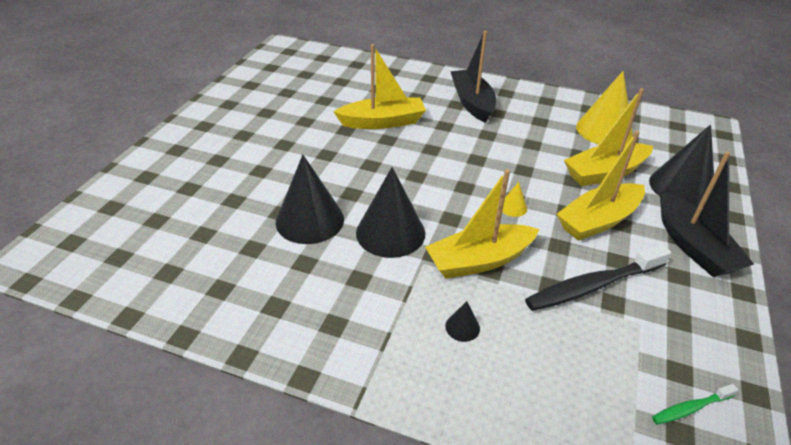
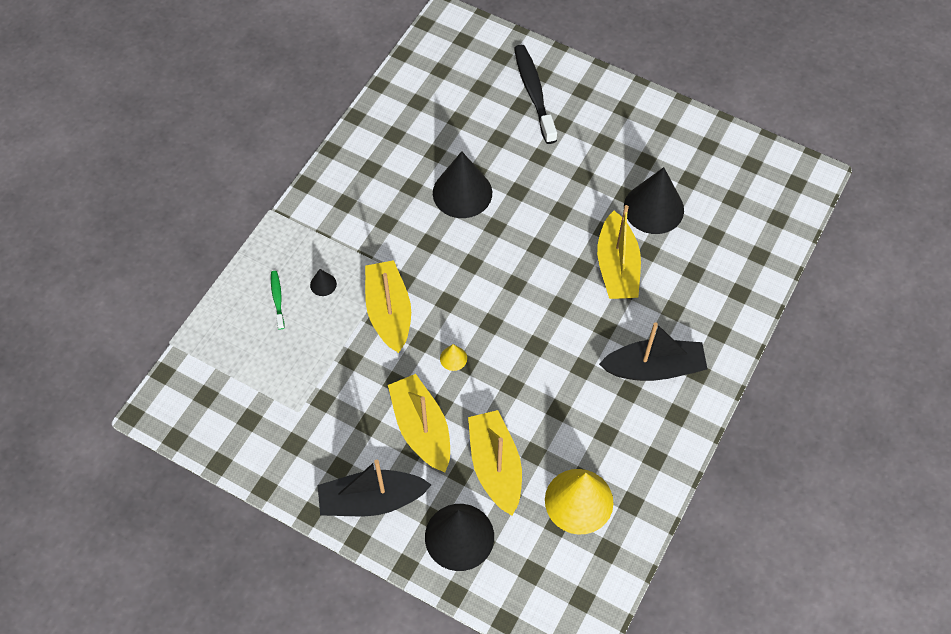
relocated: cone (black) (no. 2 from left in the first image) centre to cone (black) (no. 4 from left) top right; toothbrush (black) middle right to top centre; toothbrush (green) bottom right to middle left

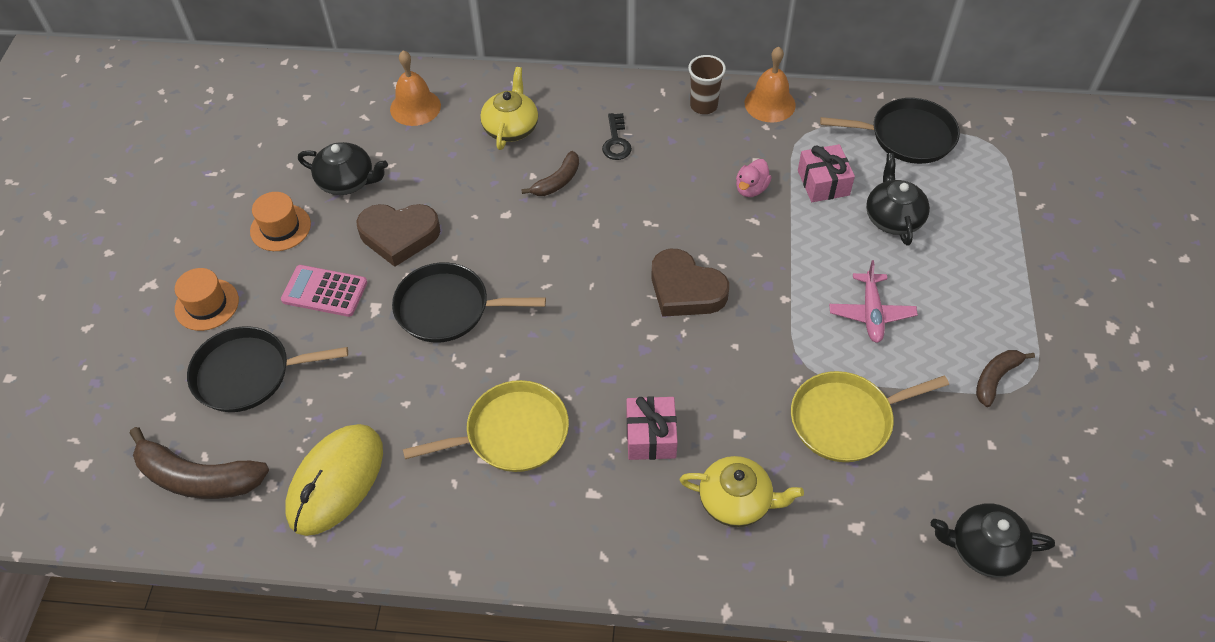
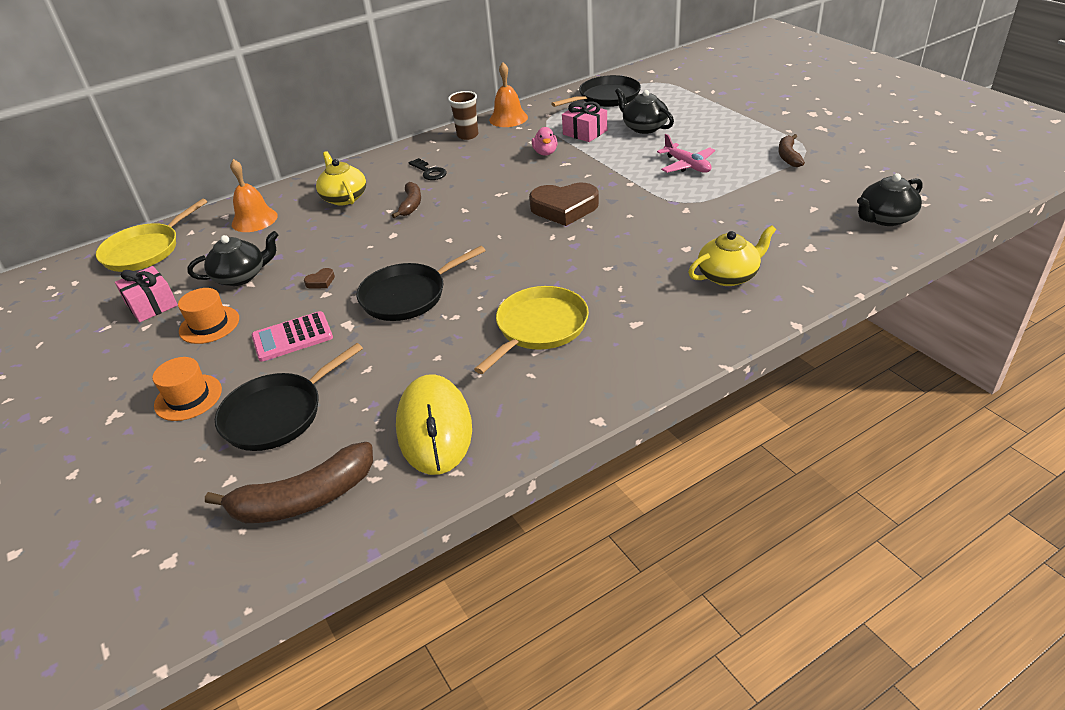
relocated: gift (pink) (no. 1 from left) bottom centre to middle left; pan (yellow) (no. 2 from left in the first image) middle right to pan (yellow) (no. 1 from left) top left
size: heart (brown) (no. 1 from left) middle left = middle left x0.41

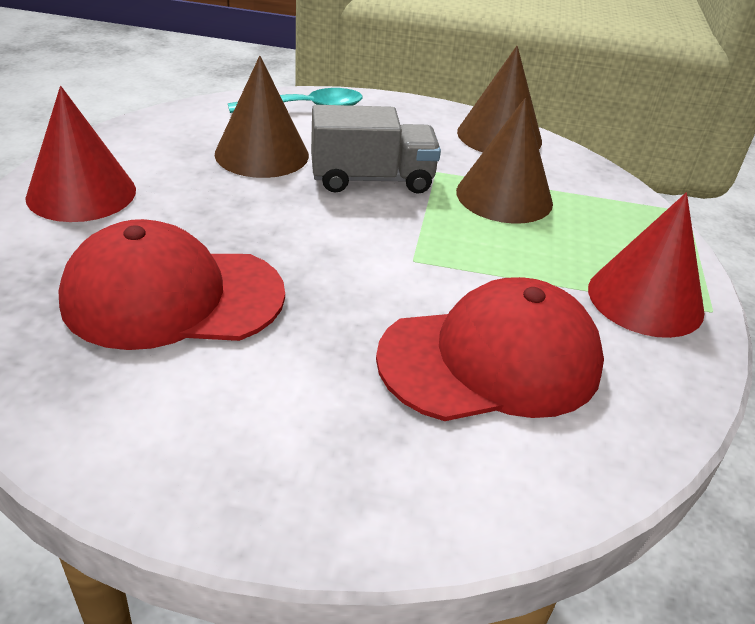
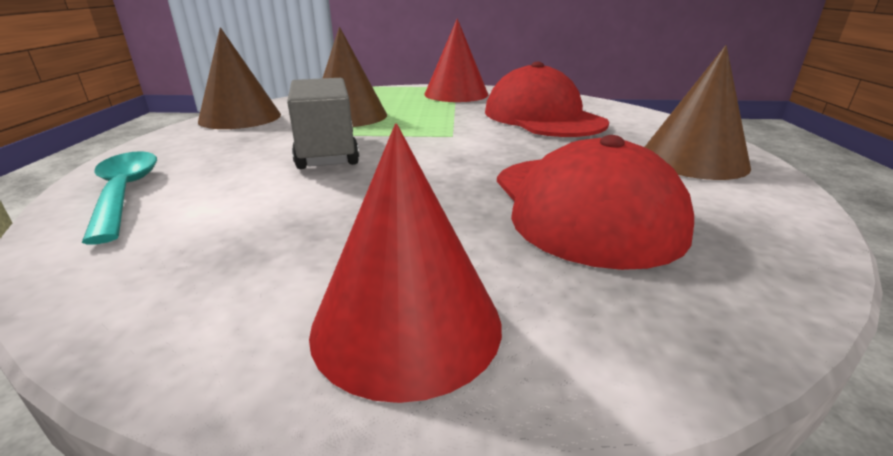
relocated: cone (brown) (no. 1 from left in the first image) top centre to cone (brown) (no. 3 from left) top right

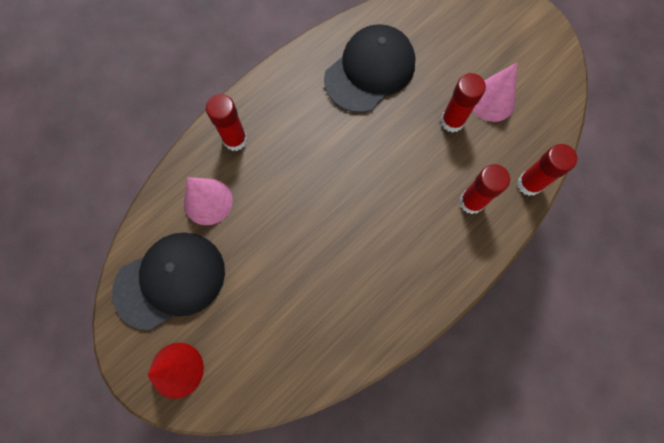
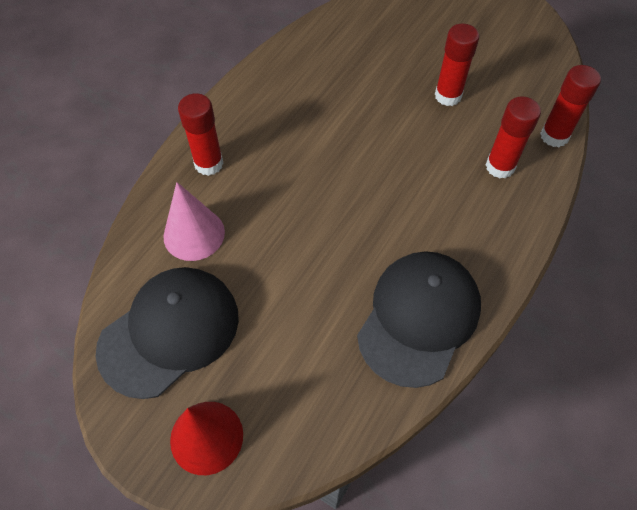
missing: cone (pink) (no. 2 from left) top right
relocated: cap (black) (no. 2 from left) top centre to centre

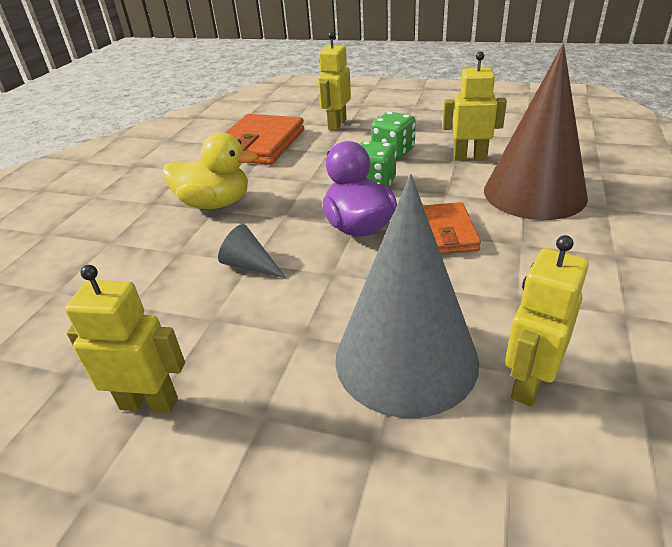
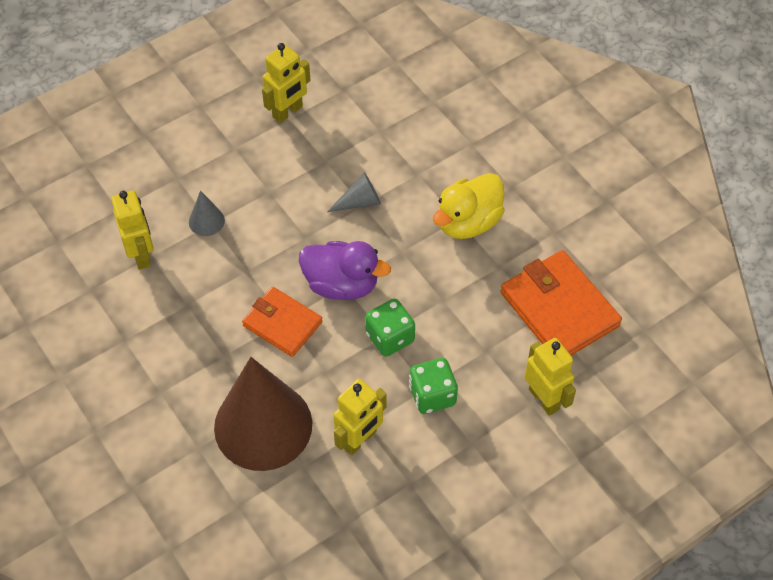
size: cone (grey) (no. 2 from left in the first image) centre = middle left x0.40

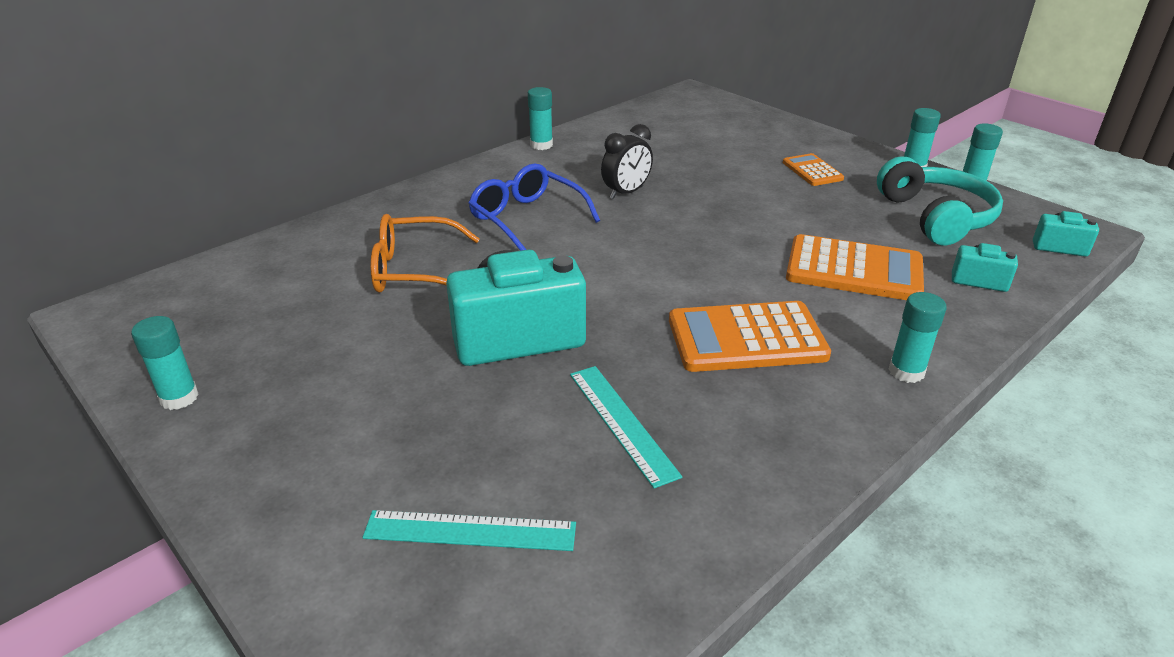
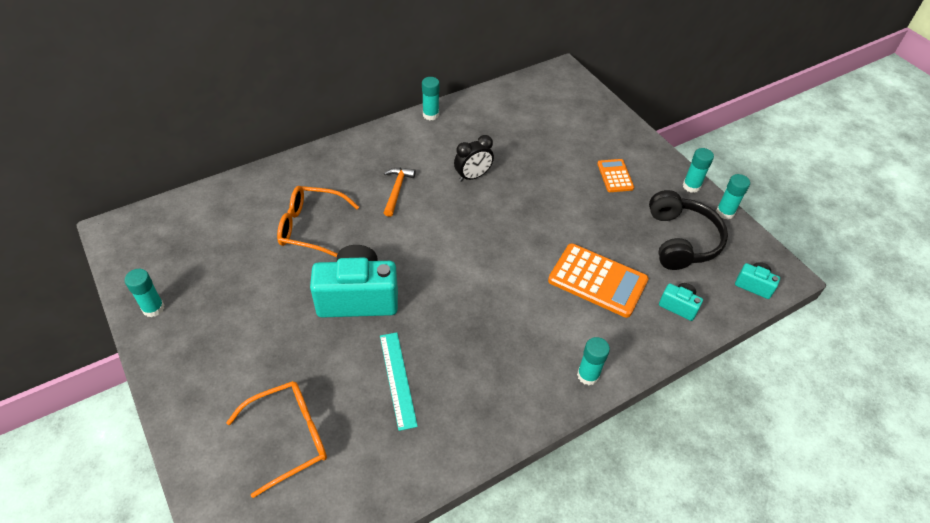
missing: calculator (orange) (no. 1 from left) centre
exchanged: ruler (turquoise) (no. 1 from left) bottom centre to glasses (orange) (no. 1 from left) bottom left; glasses (blue) top centre to hammer (orange) centre
colour: headphones (turquoise) top right to headphones (black) middle right

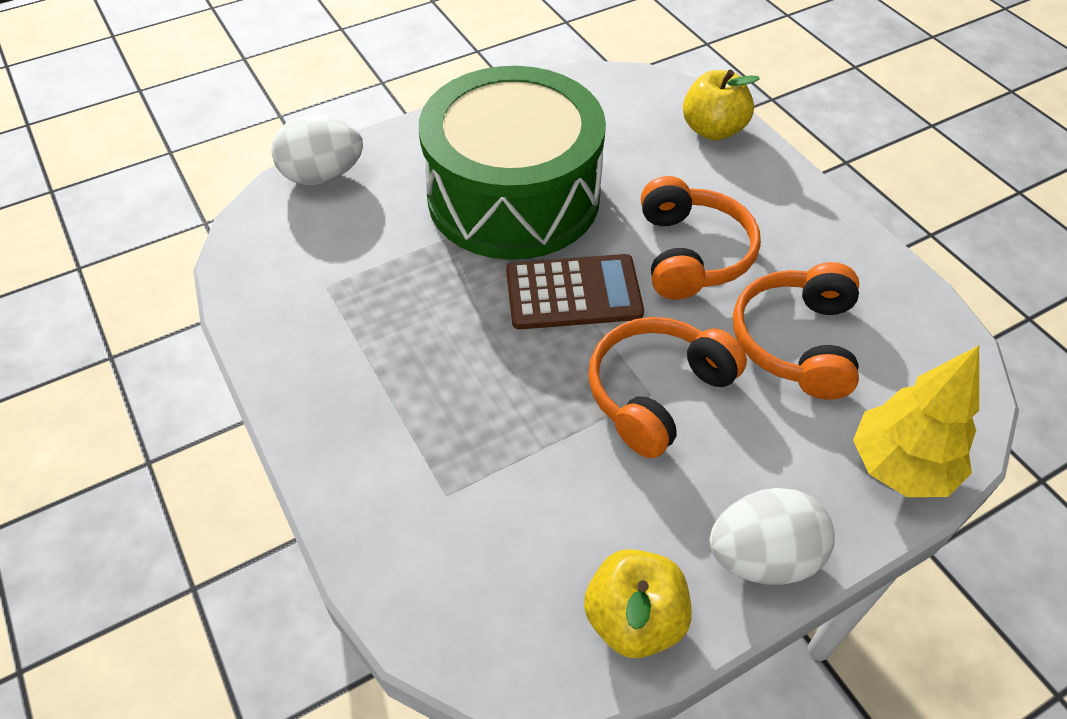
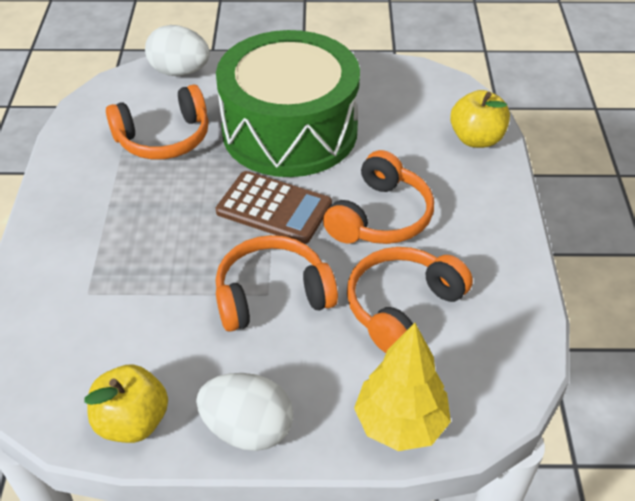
appeared: headphones (orange) (no. 1 from left) top left

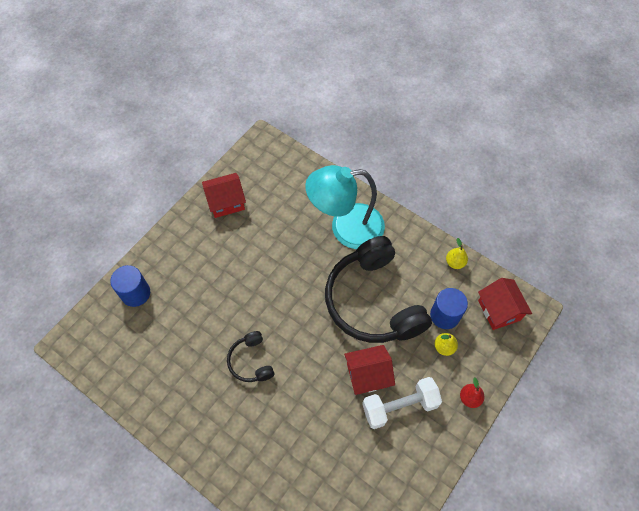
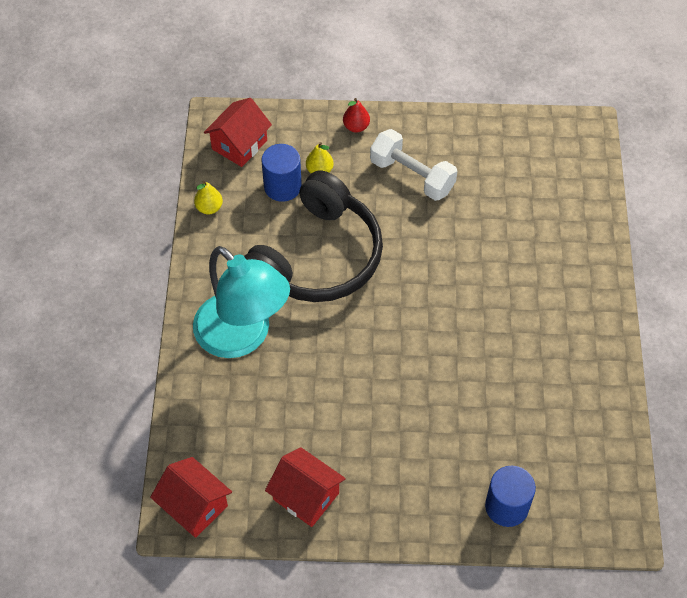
missing: headphones (black) (no. 1 from left) bottom centre
relocated: house (red) (no. 2 from left in the first image) bottom centre to house (red) (no. 1 from left) bottom left

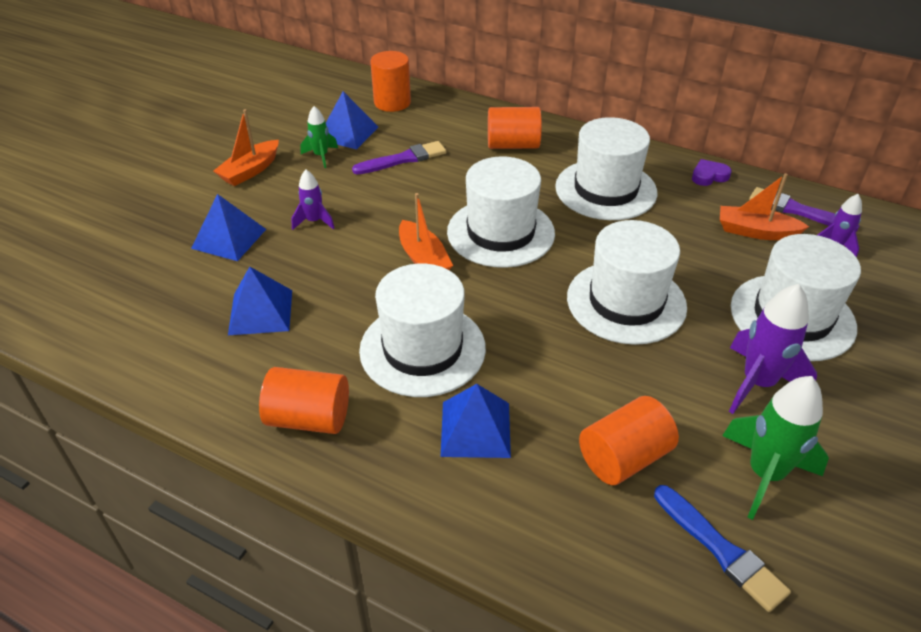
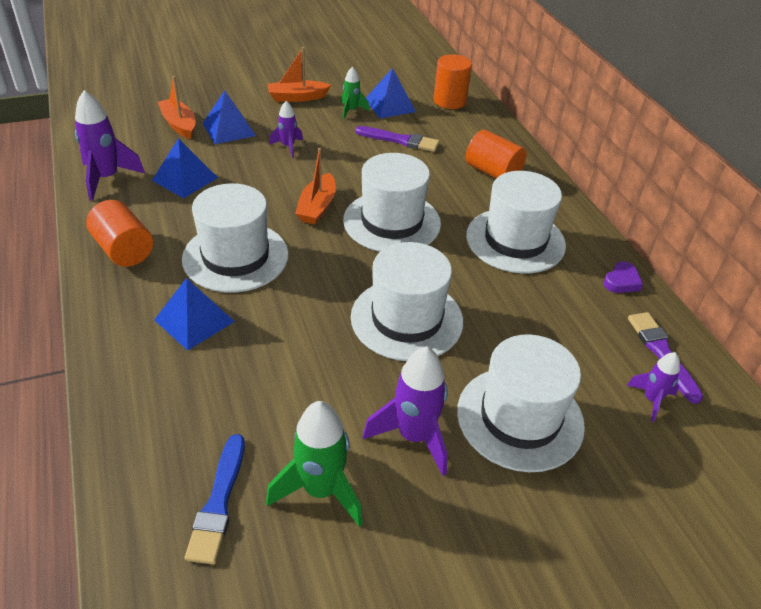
missing: cylinder (orange) (no. 4 from left) bottom right
appeared: rocket (purple) (no. 1 from left) top left
relocated: boat (orange) (no. 3 from left in the first image) top right to boat (orange) (no. 1 from left) top left
spun: heart (purple) top right = middle right 105 degrees clockwise

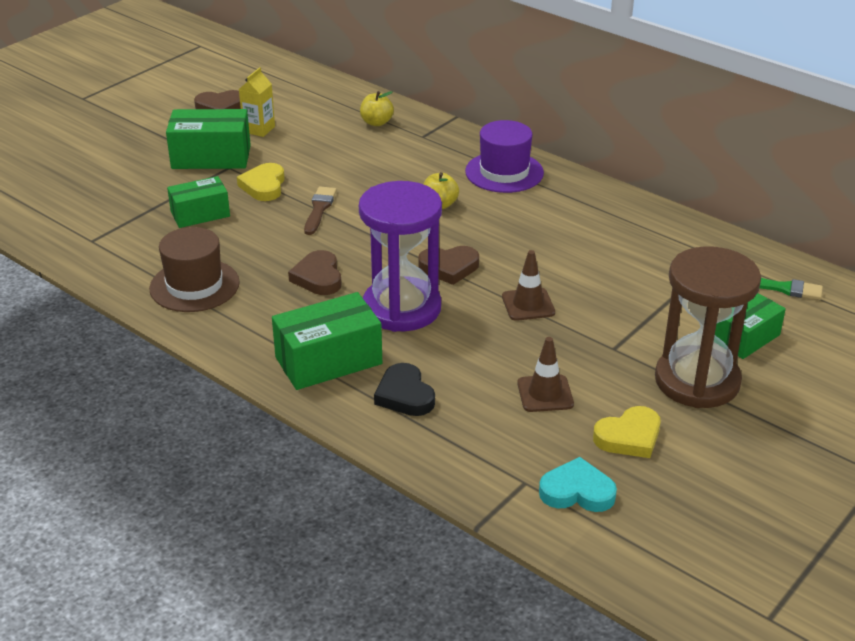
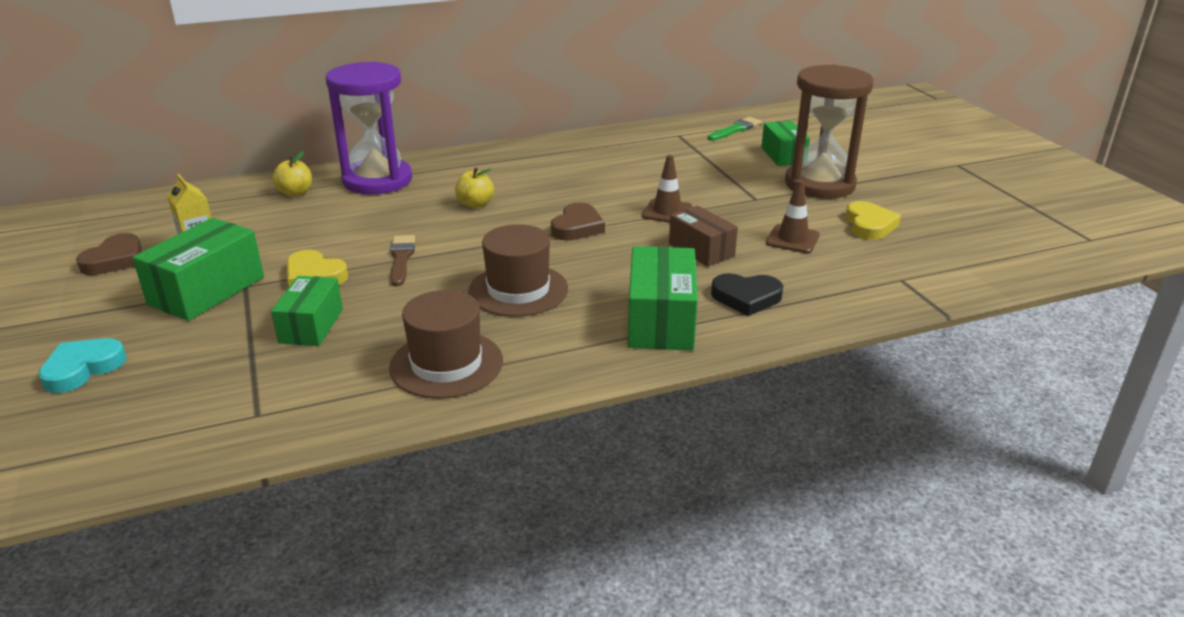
missing: hat (purple) top centre
appeared: box (brown) centre
relocated: hourglass (purple) centre to top left; heart (turquoise) bottom right to middle left
exchanged: heart (brown) (no. 2 from left) centre to hat (brown) (no. 2 from left) centre
spun: brush (brown) top centre = centre 45 degrees clockwise

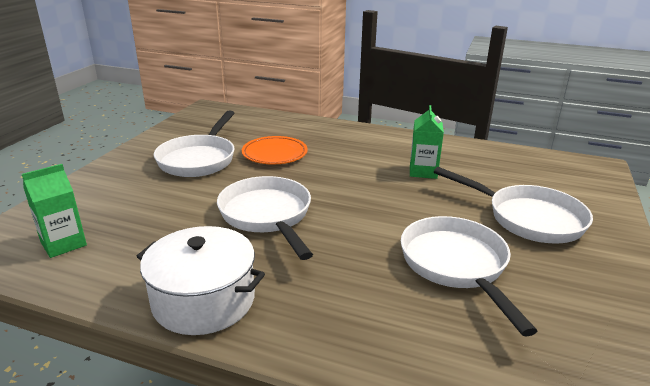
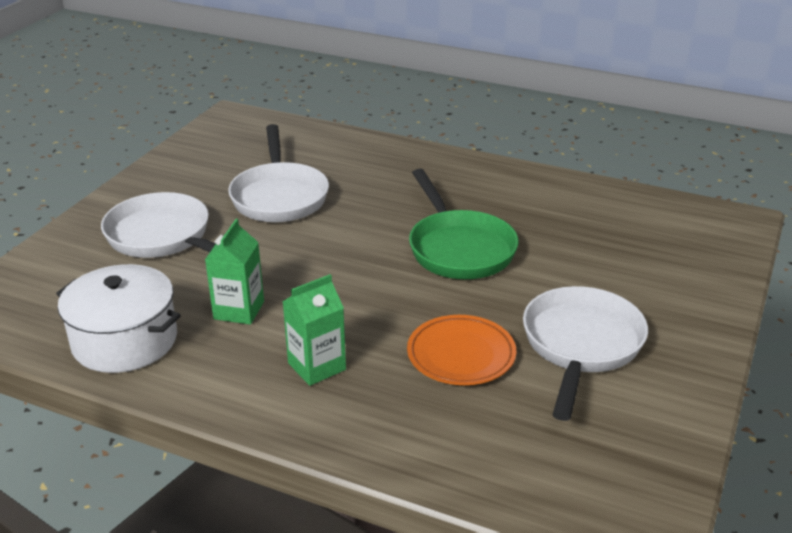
relocated: carton (green) (no. 1 from left in the first image) middle left to carton (green) (no. 2 from left) centre; pot (white) bottom left to middle left
colour: pan (white) (no. 2 from left) centre to pan (green) centre

